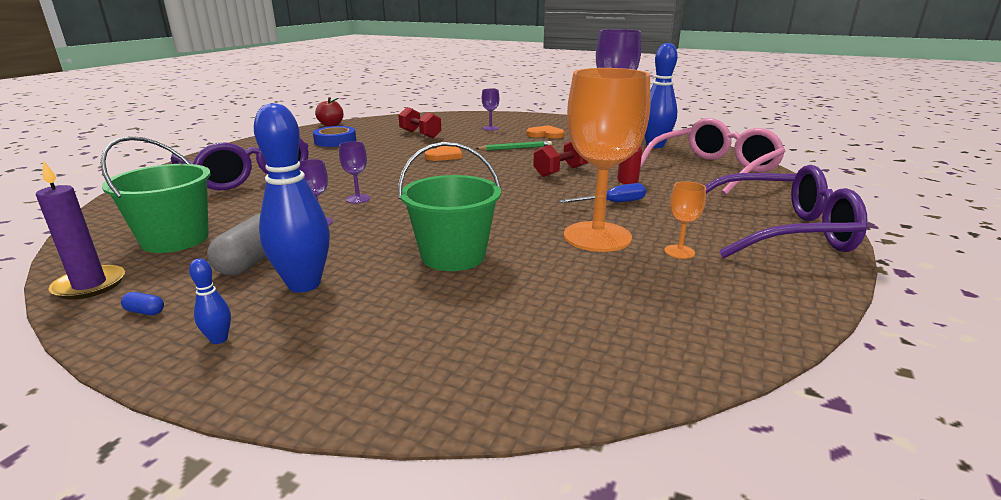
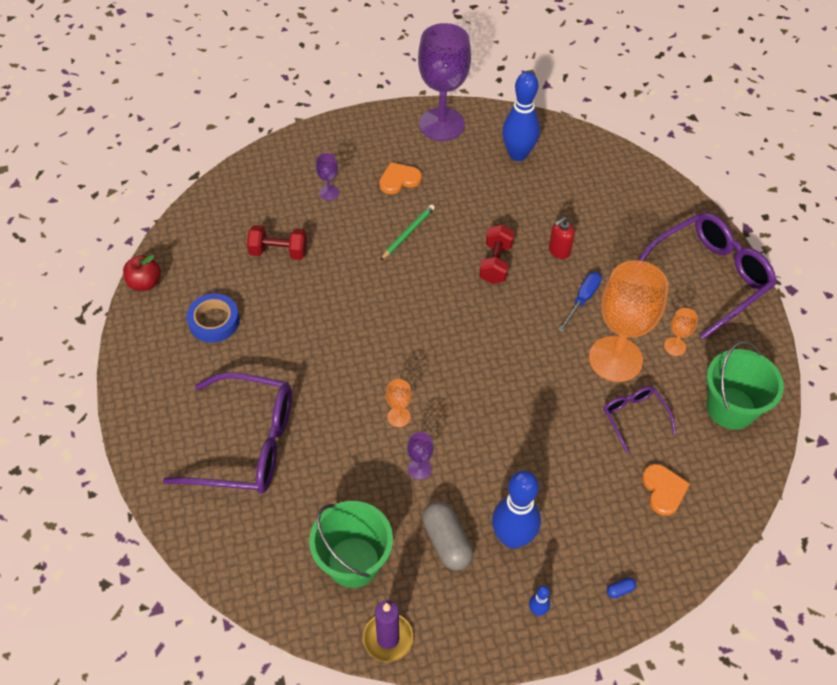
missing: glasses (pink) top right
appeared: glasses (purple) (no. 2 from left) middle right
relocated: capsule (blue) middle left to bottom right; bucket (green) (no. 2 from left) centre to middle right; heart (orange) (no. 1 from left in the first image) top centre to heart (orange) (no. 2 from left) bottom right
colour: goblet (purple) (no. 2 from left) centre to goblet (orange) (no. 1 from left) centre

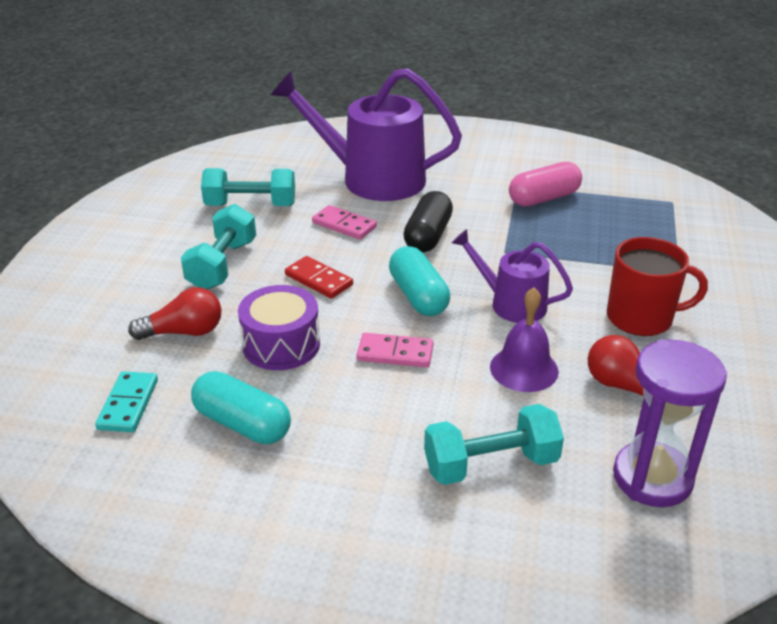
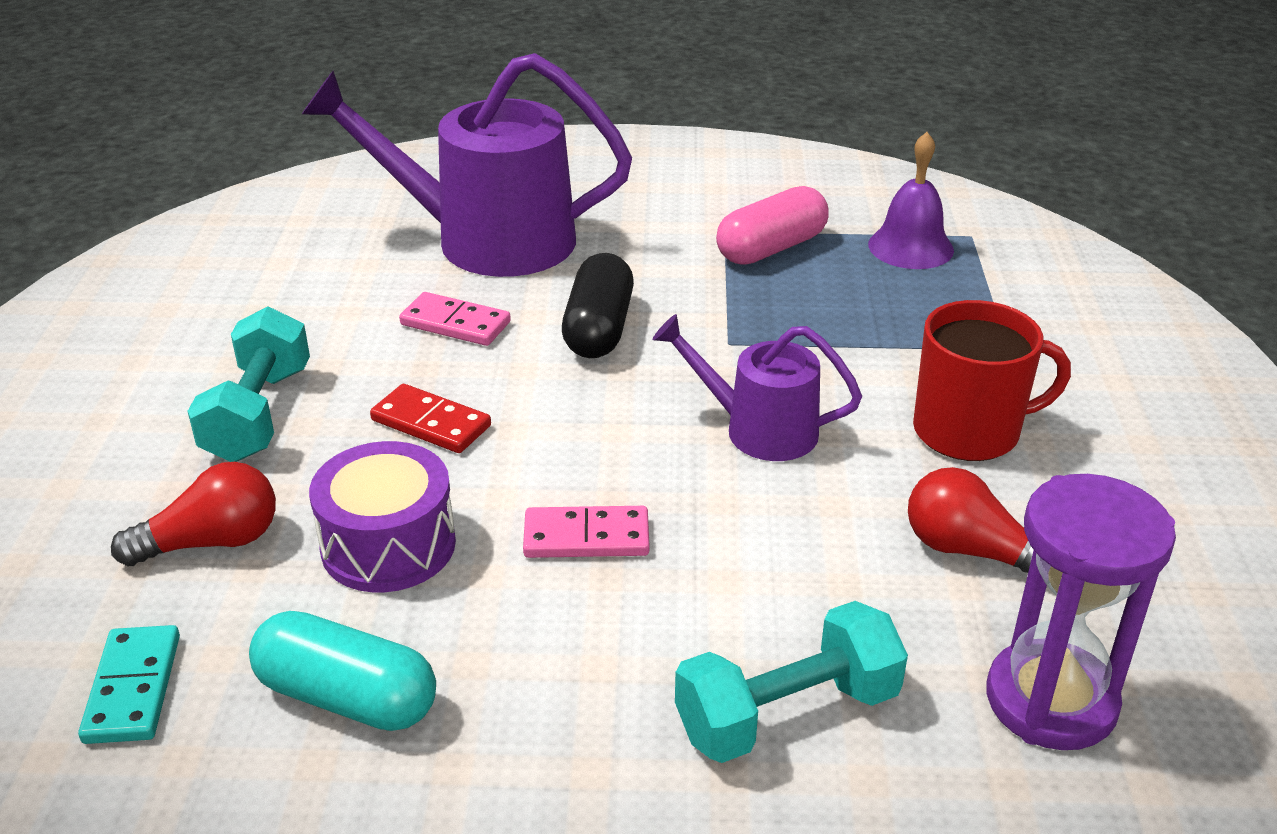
missing: dumbbell (turquoise) (no. 2 from left) top left; capsule (turquoise) (no. 2 from left) centre
relocated: bell (purple) middle right to top right

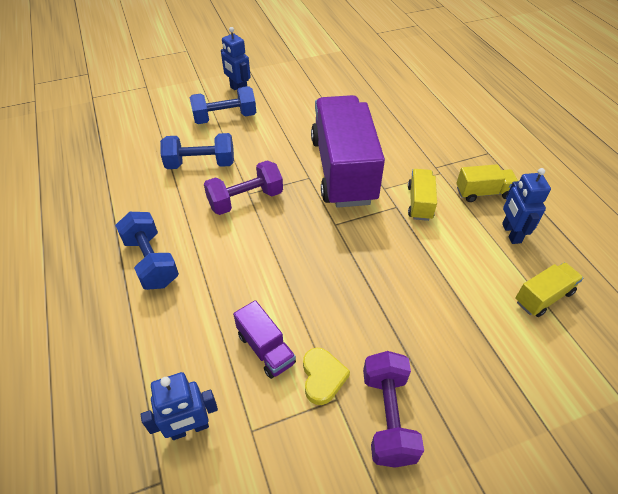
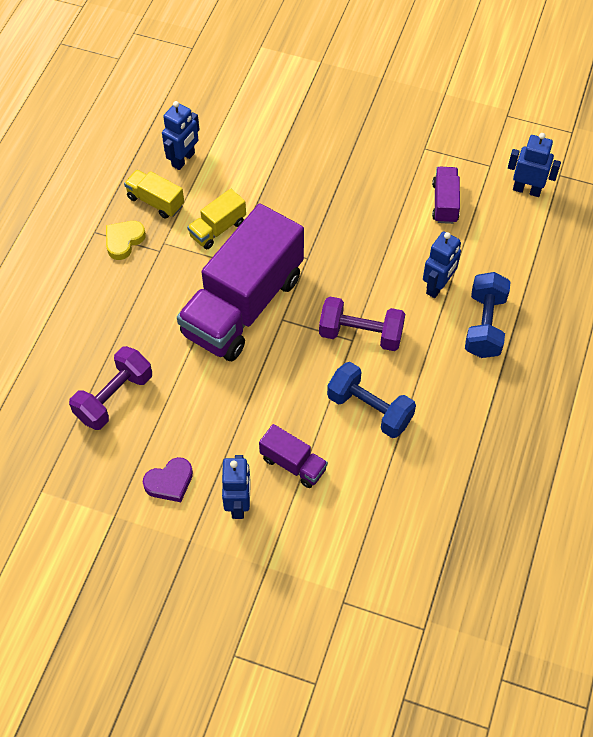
missing: truck (yellow) (no. 3 from left) middle right
appeared: heart (purple) middle left; robot (blue) (no. 3 from left) middle right
relocated: heart (yellow) bottom centre to top left; dumbbell (purple) (no. 2 from left in the first image) bottom centre to dumbbell (purple) (no. 1 from left) middle left
exchanged: dumbbell (blue) (no. 3 from left) top centre to truck (purple) (no. 2 from left) centre

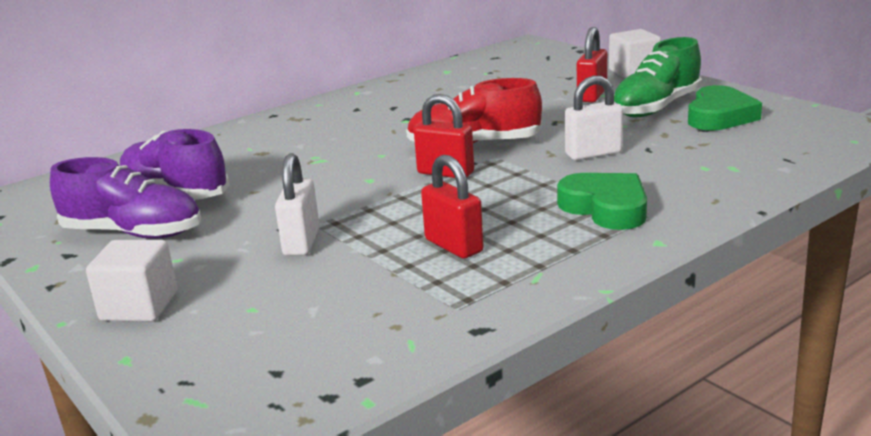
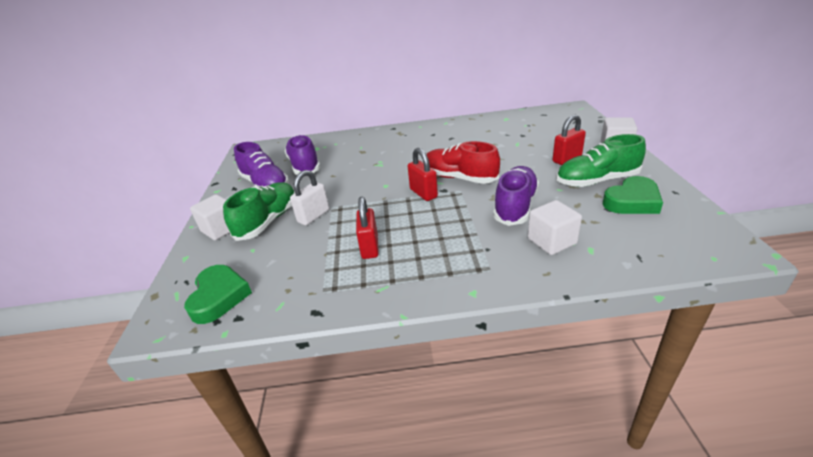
appeared: shoe (green) (no. 1 from left) middle left; cube (white) (no. 2 from left) middle right
relocated: heart (green) (no. 1 from left) middle right to middle left
exchanged: padlock (white) (no. 2 from left) top right to shoe (purple) (no. 3 from left) centre

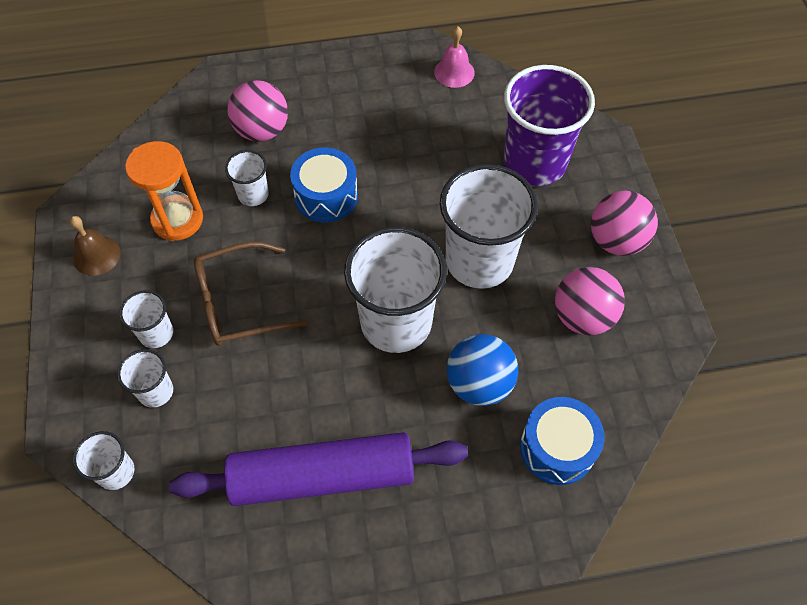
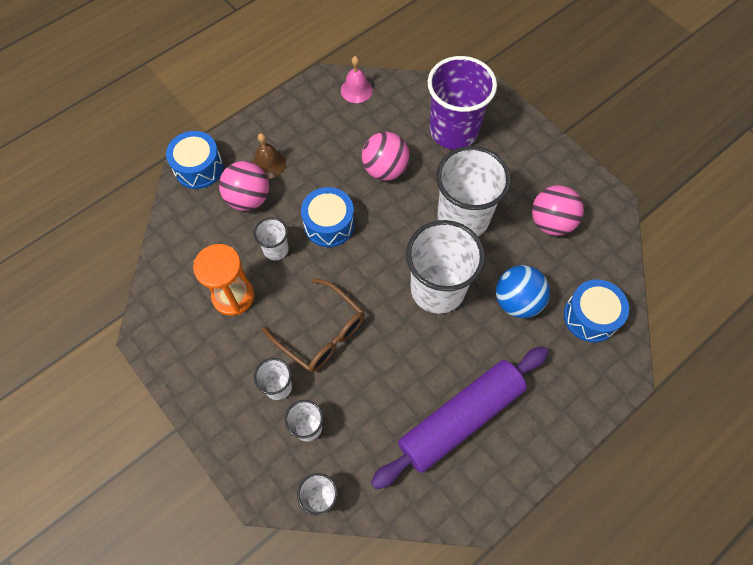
appeared: drum (blue) (no. 1 from left) top left
relocated: bell (brown) middle left to top centre; ball (pink) (no. 3 from left in the first image) middle right to ball (pink) (no. 2 from left) top centre
spun: glasses (brown) middle left = centre 90 degrees counterclockwise

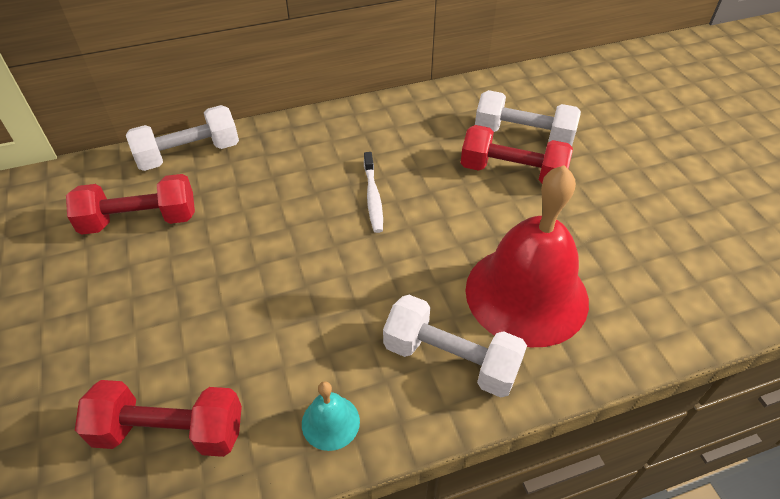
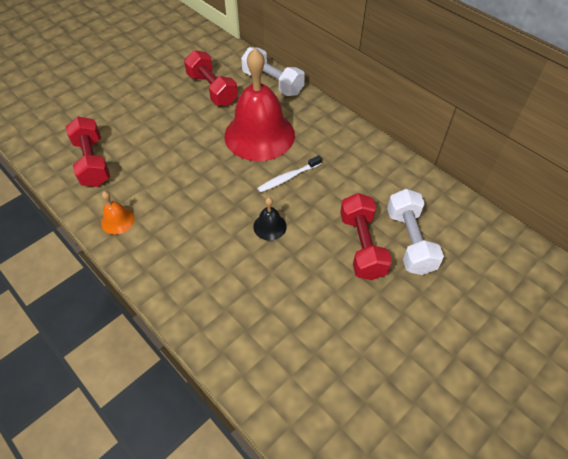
missing: dumbbell (white) (no. 2 from left) bottom centre
appeared: bell (black) centre
relocated: bell (red) middle right to top centre
colour: bell (turquoise) bottom centre to bell (orange) middle left

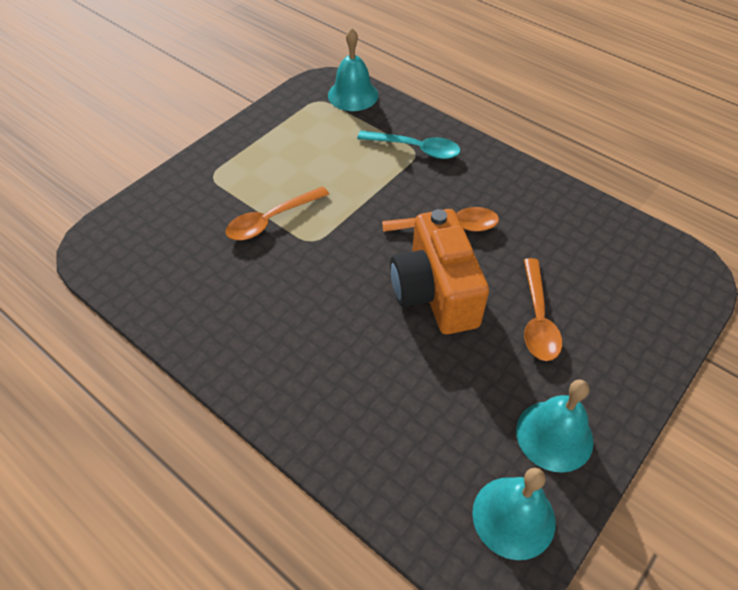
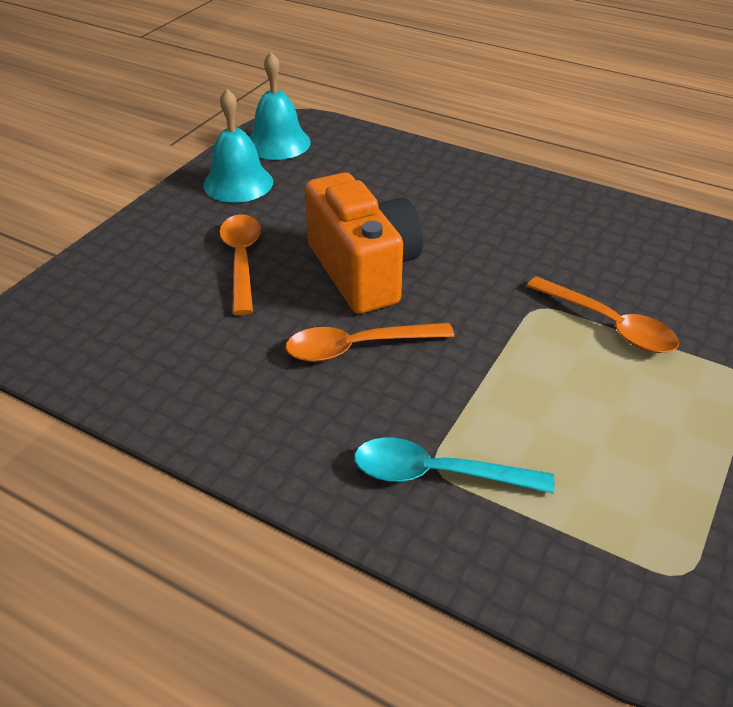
missing: bell (turquoise) (no. 1 from left) top centre
spun: spoon (orange) (no. 1 from left in the first image) centre = middle right 90 degrees clockwise

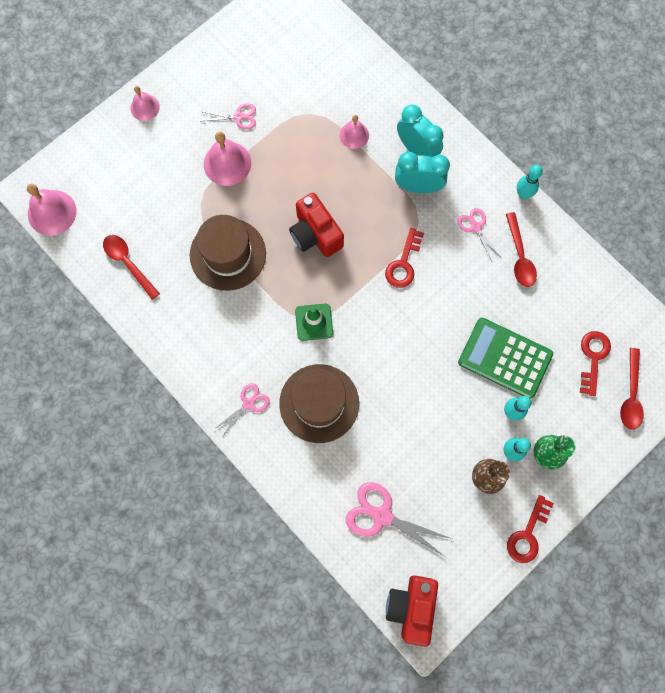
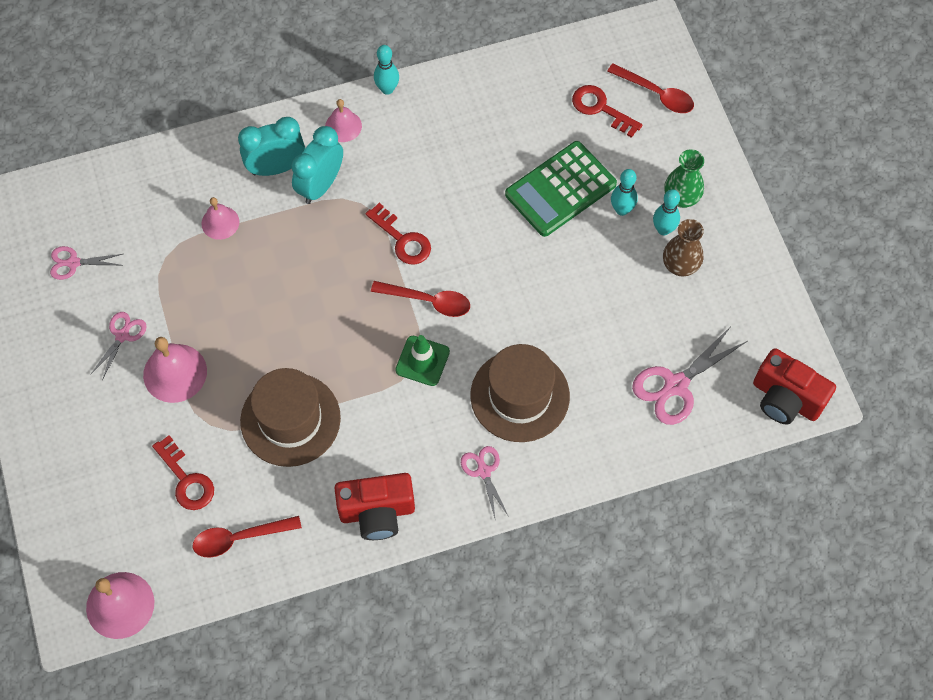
relocated: bell (pink) (no. 2 from left in the first image) top left to bell (pink) (no. 4 from left) top centre; camera (red) (no. 1 from left) top centre to bottom centre; scissors (pink) (no. 4 from left in the first image) middle right to scissors (pink) (no. 1 from left) middle left; spoon (red) (no. 2 from left) middle right to centre; key (red) (no. 2 from left in the first image) bottom right to key (red) (no. 1 from left) bottom left

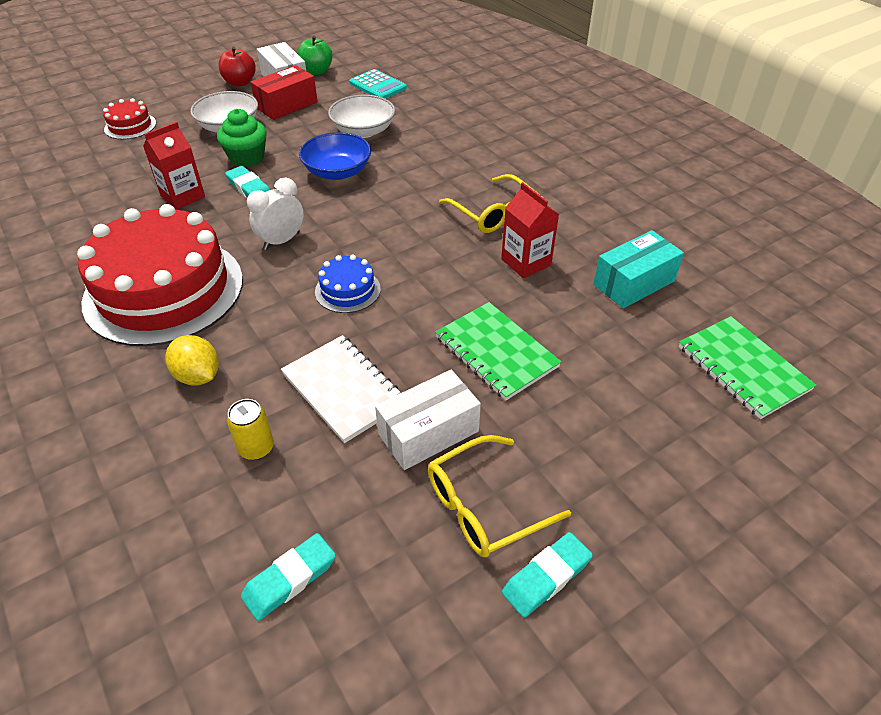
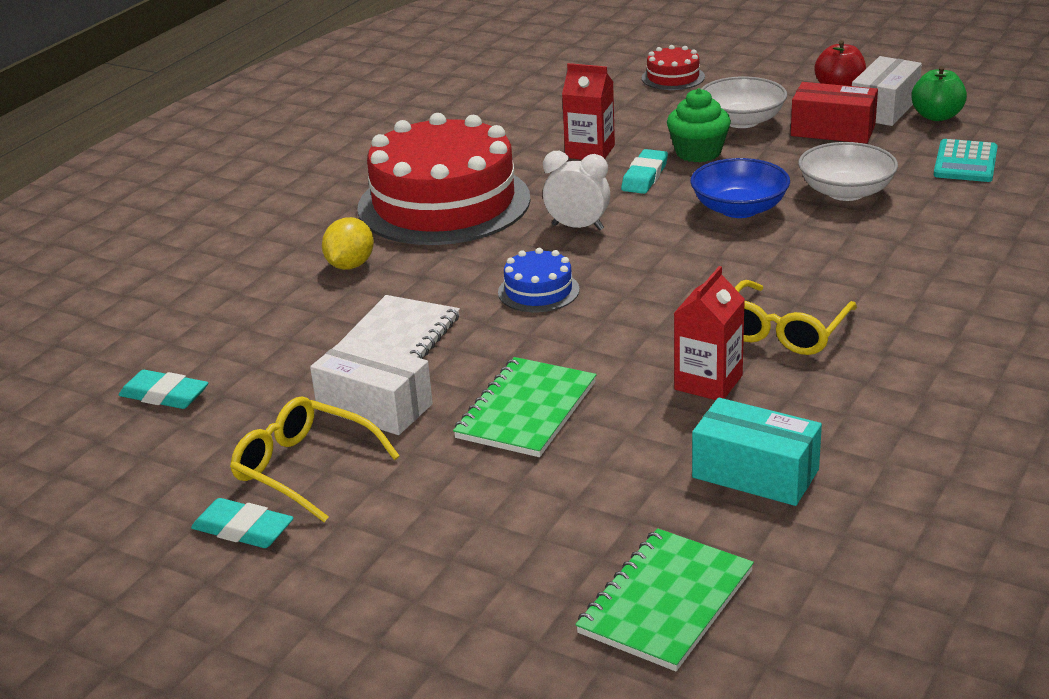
missing: can (yellow) middle left

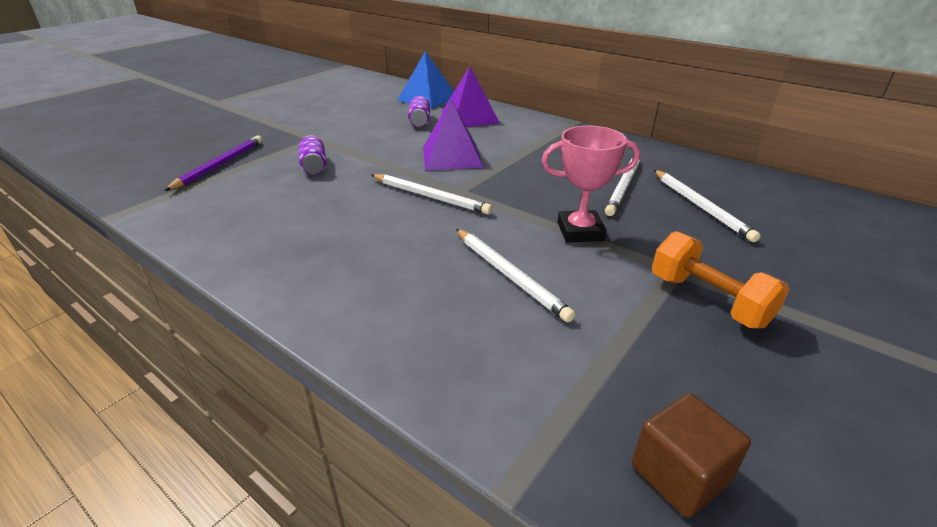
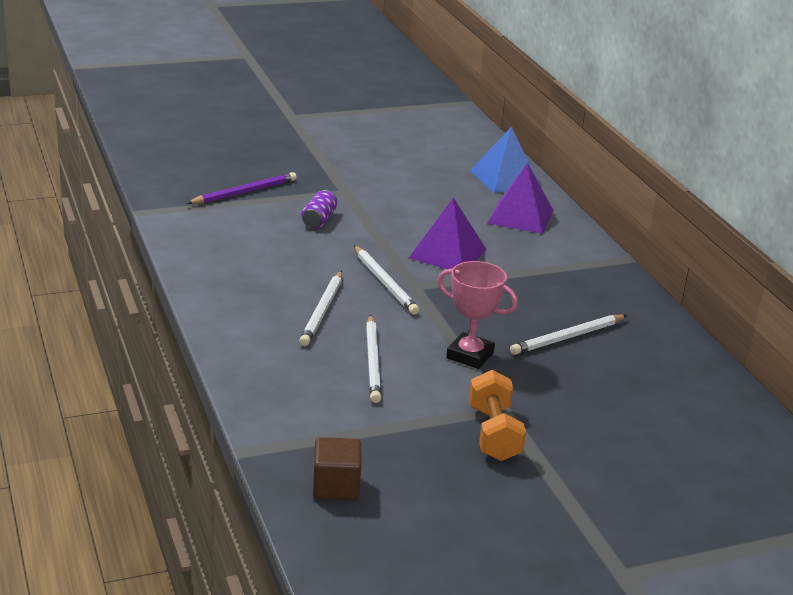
missing: can (purple) (no. 2 from left) top centre
relocated: pencil (white) (no. 4 from left in the first image) middle right to pencil (white) (no. 1 from left) centre

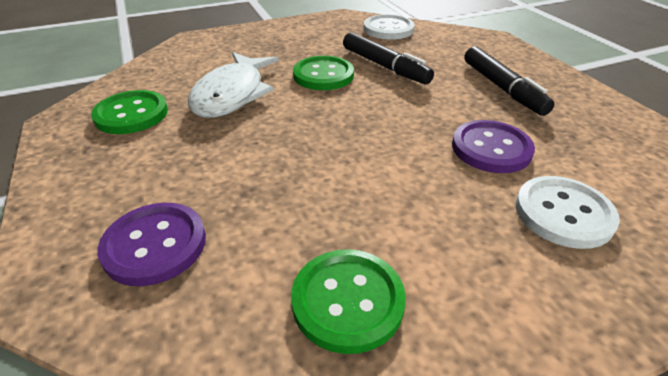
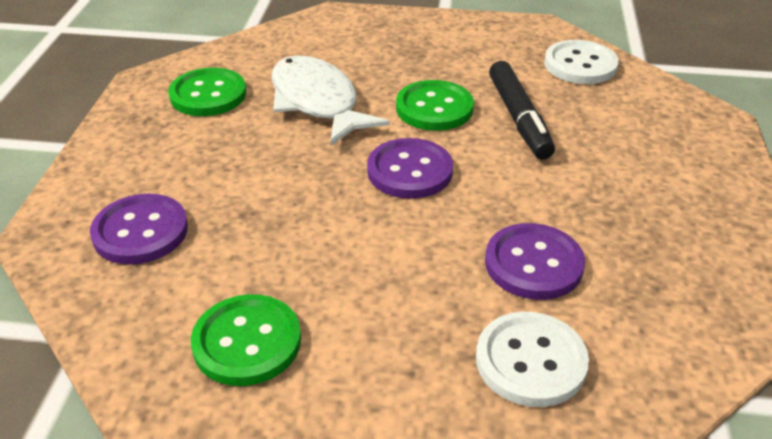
missing: marker (black) (no. 2 from left) top right
appeared: button (purple) (no. 2 from left) centre
spun: fish (white) top centre = top centre 105 degrees clockwise

